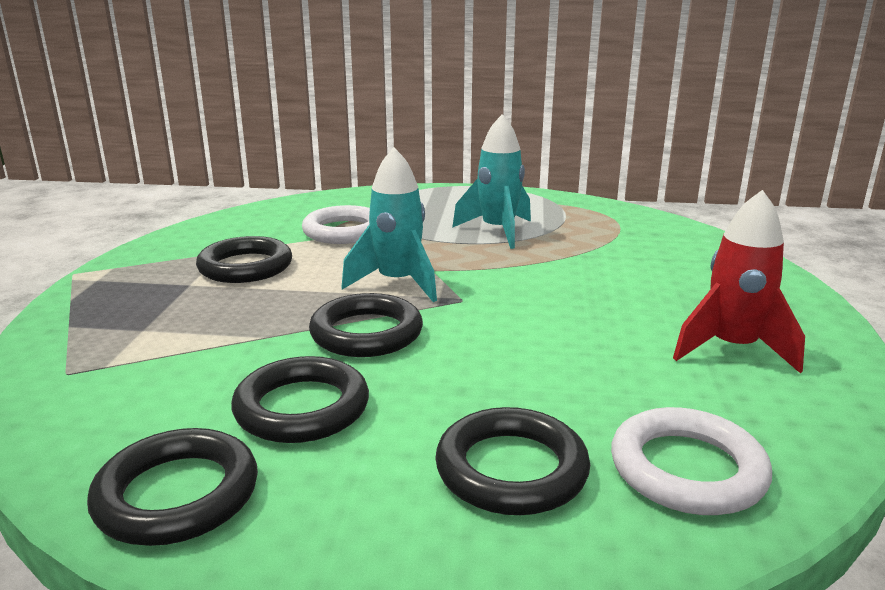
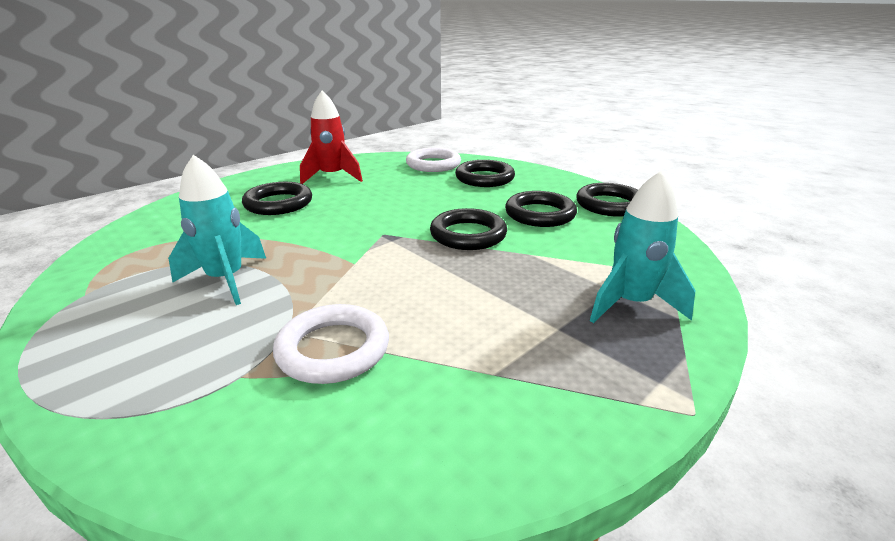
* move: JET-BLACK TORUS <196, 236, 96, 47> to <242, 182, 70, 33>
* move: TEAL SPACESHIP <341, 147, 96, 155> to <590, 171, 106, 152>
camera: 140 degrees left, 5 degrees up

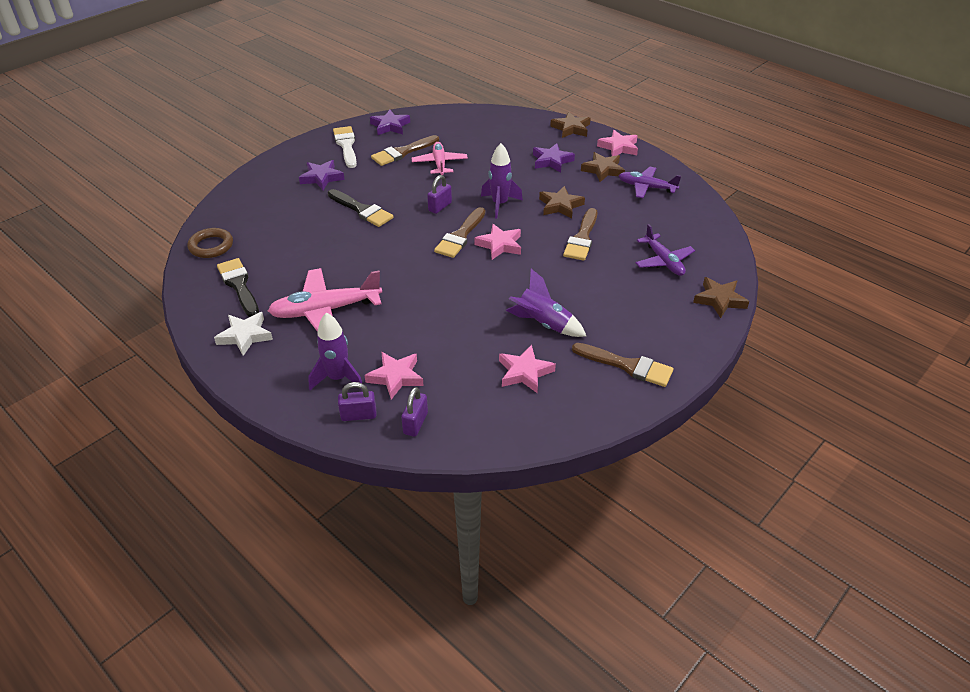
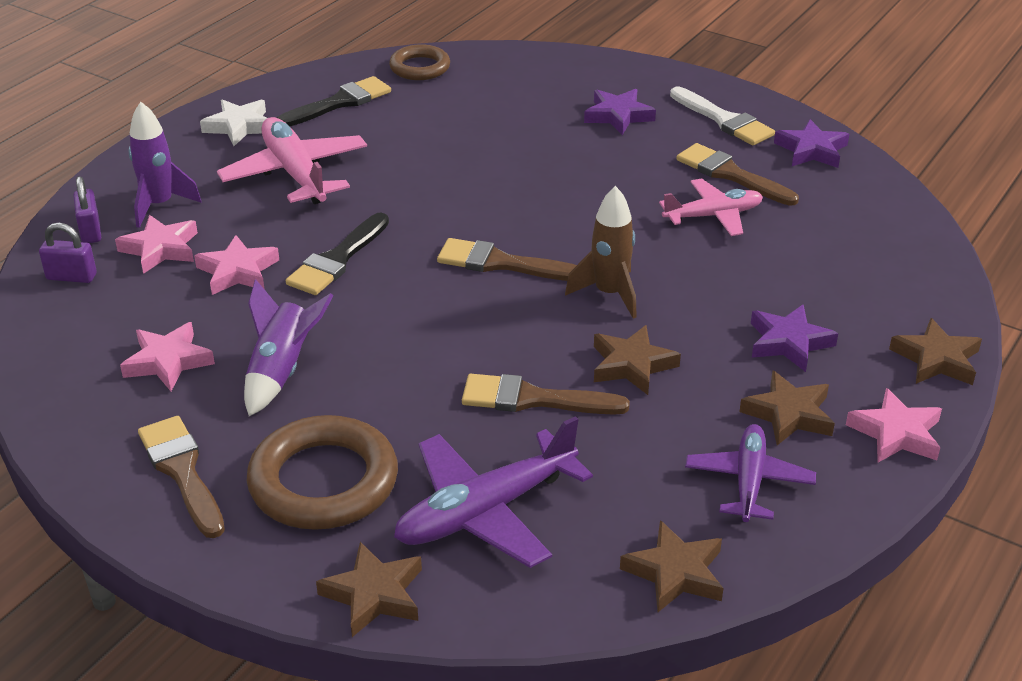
* rotate: DARK BROWN PAINT BRUSH <572, 343, 102, 44> = <138, 416, 87, 122> 135 degrees clockwise
* move: ROSY FIVE-POINTED STAR <474, 224, 47, 36> to <194, 235, 85, 60>
* insert: DARK BROWN TORUS <247, 415, 151, 115>
* move: JET-BLACK PAINT BRUSH <328, 189, 66, 38> to <286, 213, 103, 82>
* resize: ROYAL PURPLE PLANE <636, 224, 59, 52> = <394, 416, 199, 152> x1.54
* recolor: ROYAL PURPLE SPACESHIP <481, 143, 42, 76> to DARK BROWN SPACESHIP <565, 186, 72, 133>
* insert: DARK BROWN FIVE-POINTED STAR <620, 520, 103, 92>
* rotate: SNOW-WHITE PAINT BRUSH <333, 126, 24, 42> = <670, 87, 105, 58> 75 degrees clockwise
* delete: ROYAL PURPLE PADLOCK <427, 175, 25, 39>
camera: 80 degrees right, 5 degrees down

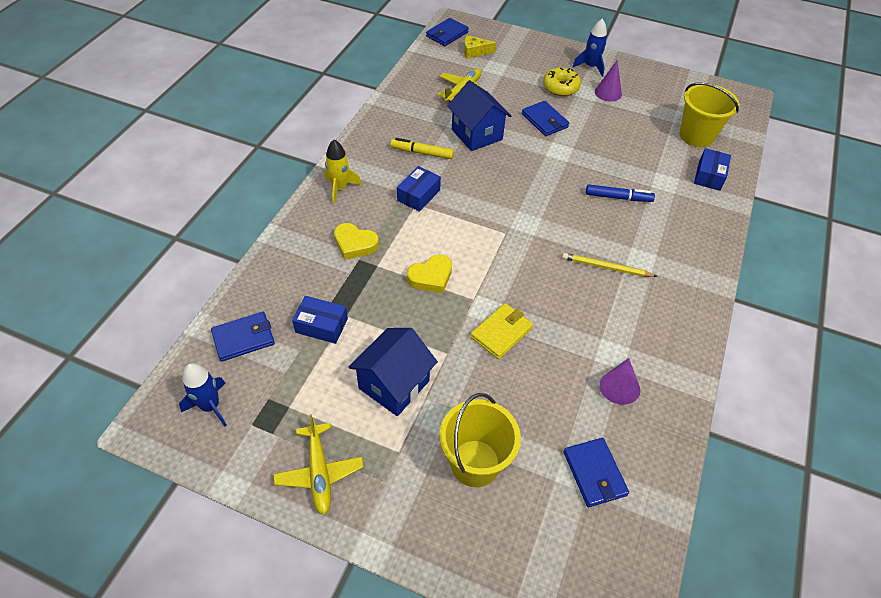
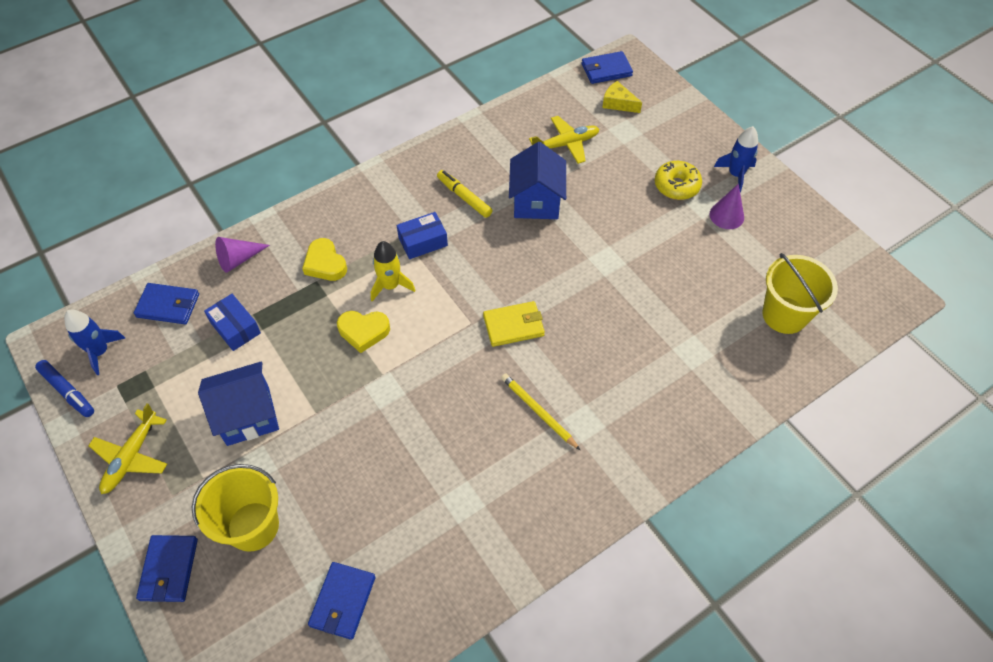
* move: COBALT FELT PEN <586, 184, 69, 18> to <35, 360, 59, 57>
* move: COBALT CARD WALLET <522, 101, 47, 35> to <136, 535, 62, 67>
* move: ROYAL PURPLE CONE <599, 358, 41, 47> to <215, 237, 55, 36>
* move: BRIGHT YELLOW SPACESHIP <324, 139, 38, 65> to <371, 241, 45, 61>
* move: BRIGHT YELLOW CARD WALLET <470, 303, 63, 56> to <483, 301, 62, 46>
* delete: COBALT PARCEL <694, 148, 37, 43>
camera: 35 degrees right, 5 degrees up

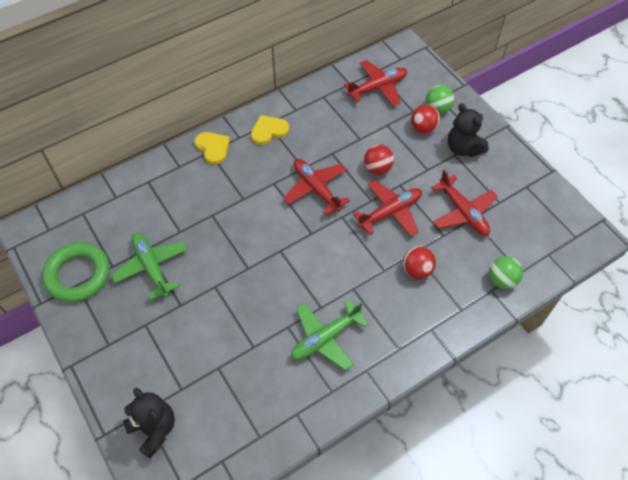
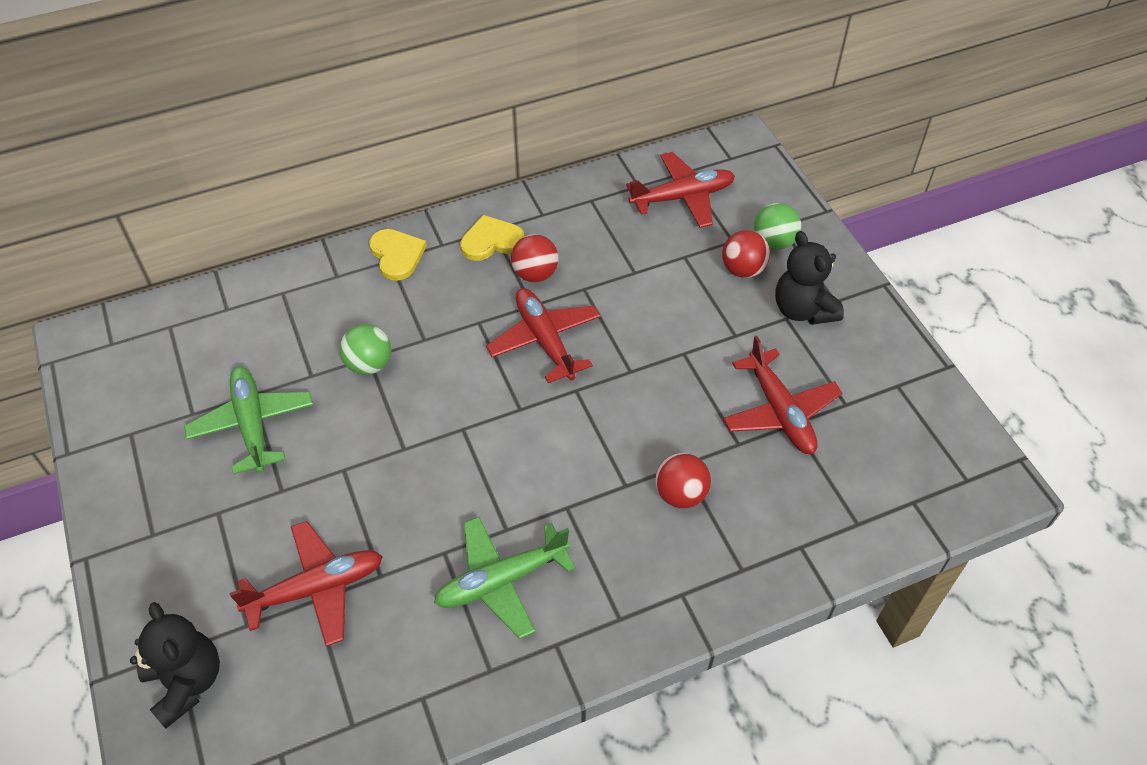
* move: RED PLANE <352, 180, 70, 56> to <229, 521, 154, 125>
* move: LEAF-GREEN PLAY BALL <489, 256, 34, 33> to <340, 324, 51, 51>
* move: RED PLAY BALL <364, 145, 30, 30> to <511, 234, 48, 48>
* delete: LEAF-GREEN TORUS <42, 242, 68, 60>
camera: 10 degrees right, 5 degrees down

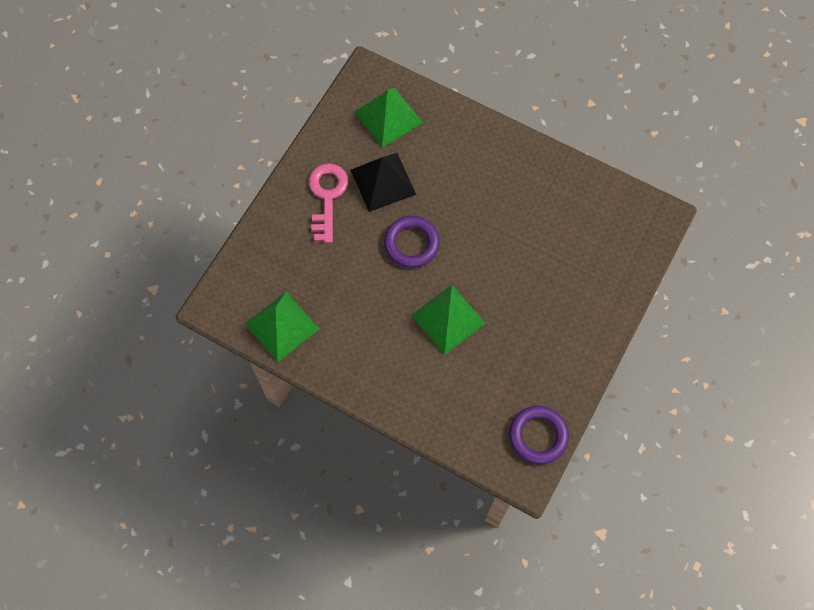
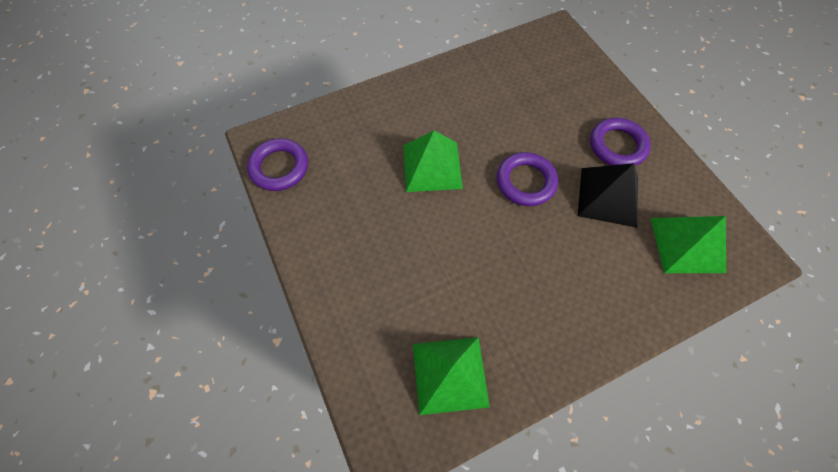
* move: LEAF-GREEN SOLID PYRAMID <245, 292, 74, 70> to <413, 337, 77, 78>
* replace: ROSY KEY <309, 163, 39, 80> to ROYAL PURPLE TORUS <590, 118, 61, 48>
camera: 125 degrees right, 5 degrees down

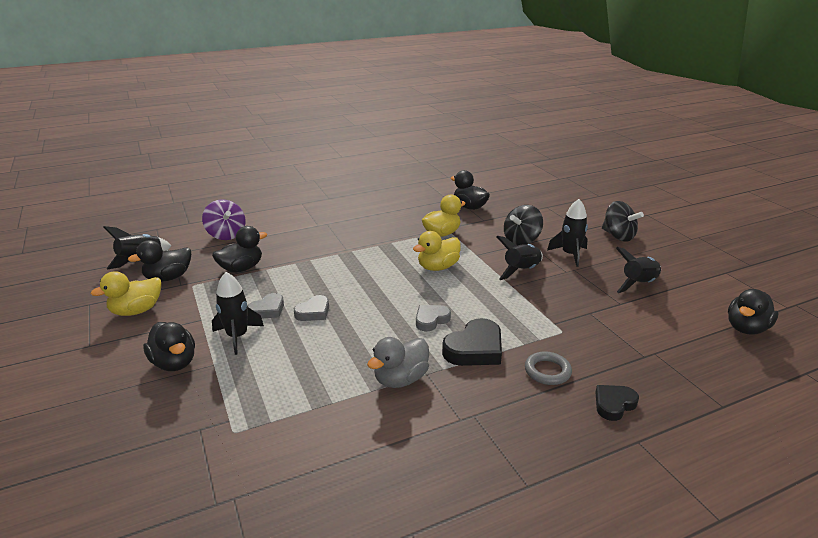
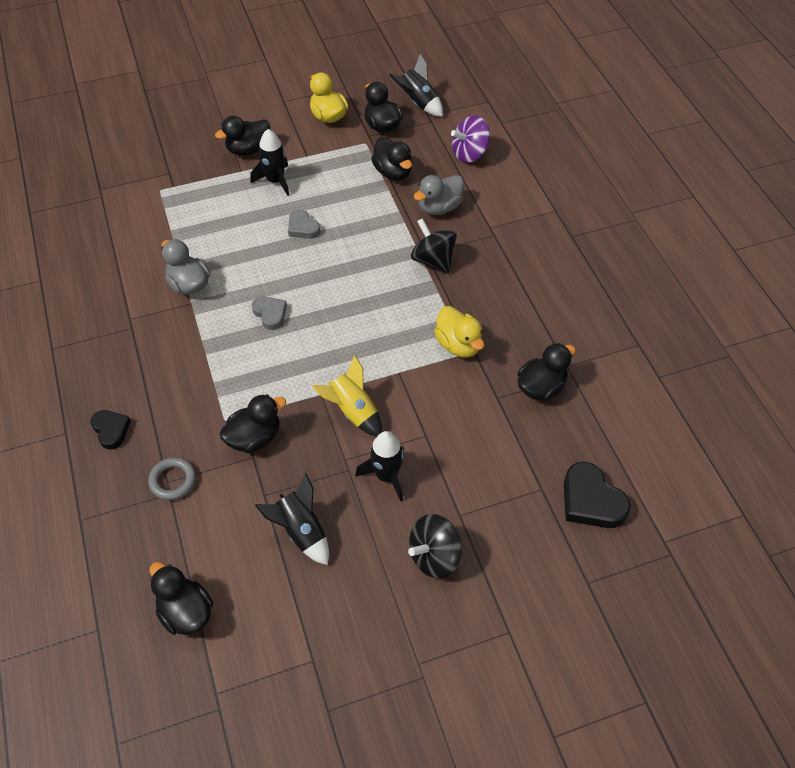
* move: GREY TORUS <525, 351, 47, 34> to <148, 457, 48, 43>
* insert: JET-BLACK TOY DUCK <220, 394, 66, 59>
* recolor: JET-BLACK SPACESHIP <496, 236, 47, 44> to BRIGHT YELLOW SPACESHIP <312, 355, 70, 81>
* move: JET-BLACK WHIRLIGIG <504, 205, 39, 40> to <411, 218, 46, 56>
* insert: GREY TOY DUCK <414, 175, 50, 40>
* move: JET-BLACK HEART SHAPE <442, 318, 60, 48> to <564, 462, 67, 66>
* delete: GREY HEART SHAPE <248, 293, 36, 25>
* delete: BRIGHT YELLOW TOY DUCK <413, 231, 48, 40>
camera: 95 degrees right, 25 degrees up

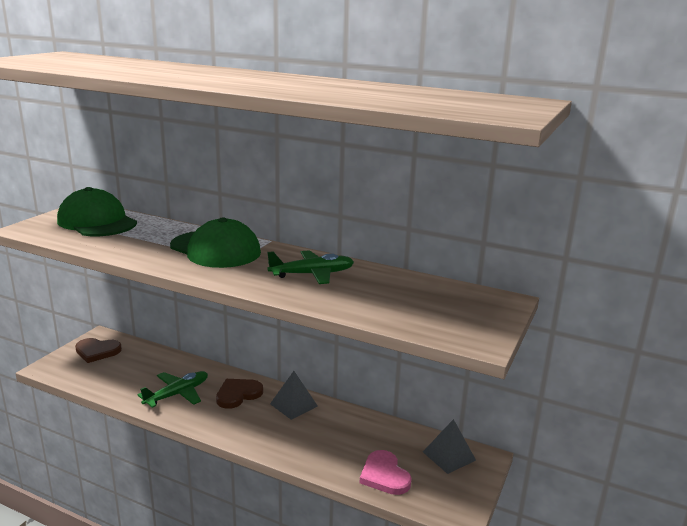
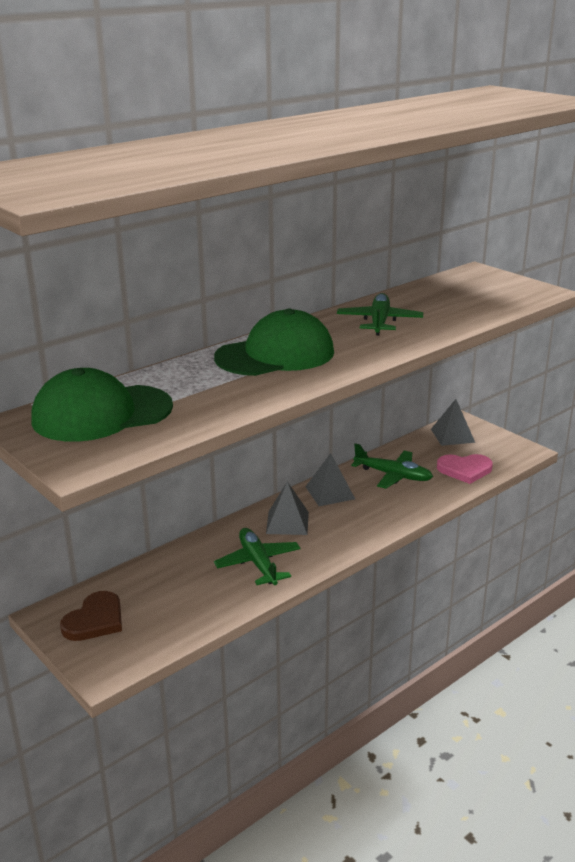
* replace: DARK BROWN HEART SHAPE <216, 379, 47, 30> to GREY SOLID PYRAMID <266, 482, 43, 53>
* insert: LEAF-GREEN PLANE <351, 443, 82, 46>
camera: 65 degrees left, 5 degrees up

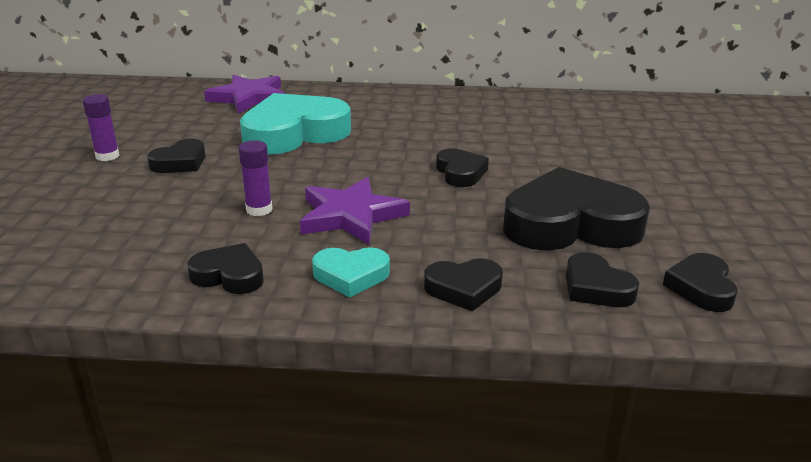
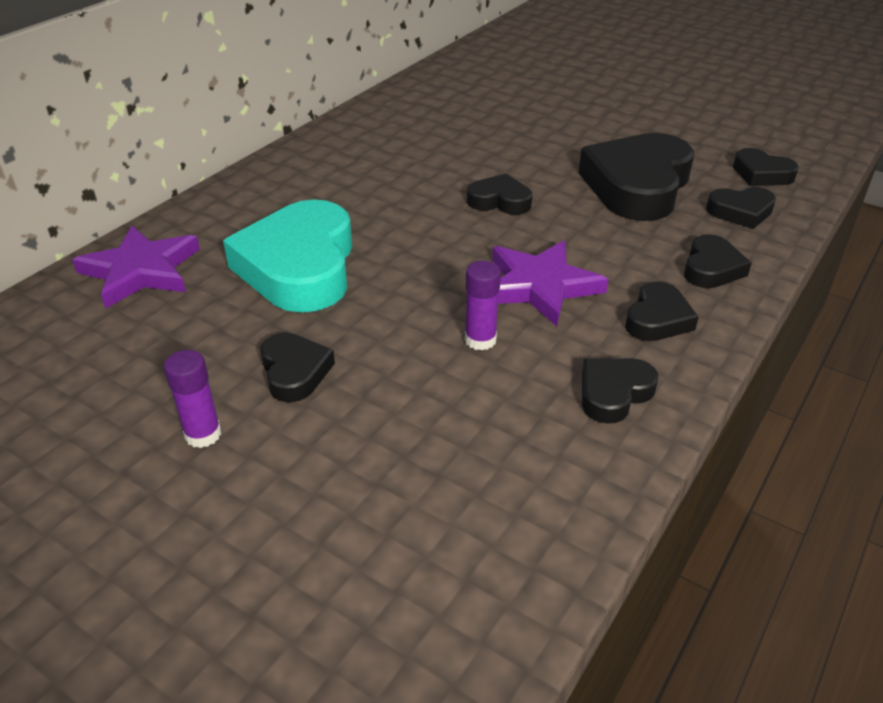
* recolor: TEAL HEART SHAPE <312, 247, 78, 50> to JET-BLACK HEART SHAPE <625, 281, 74, 60>
camera: 60 degrees left, 10 degrees up

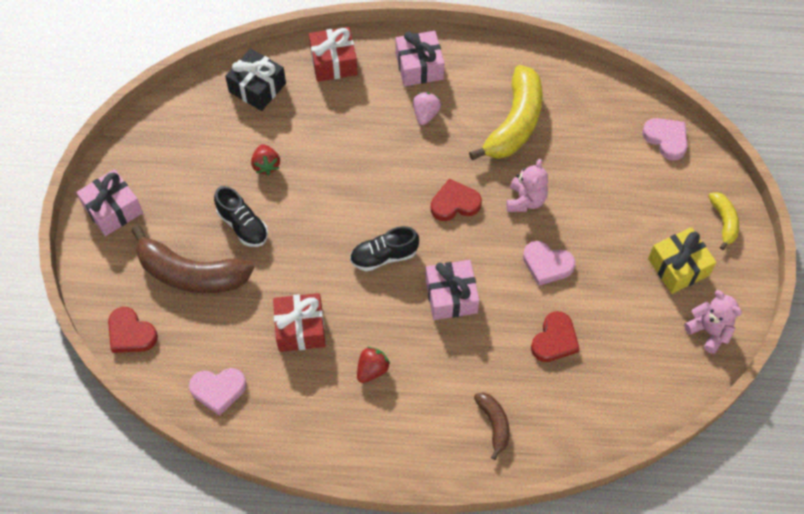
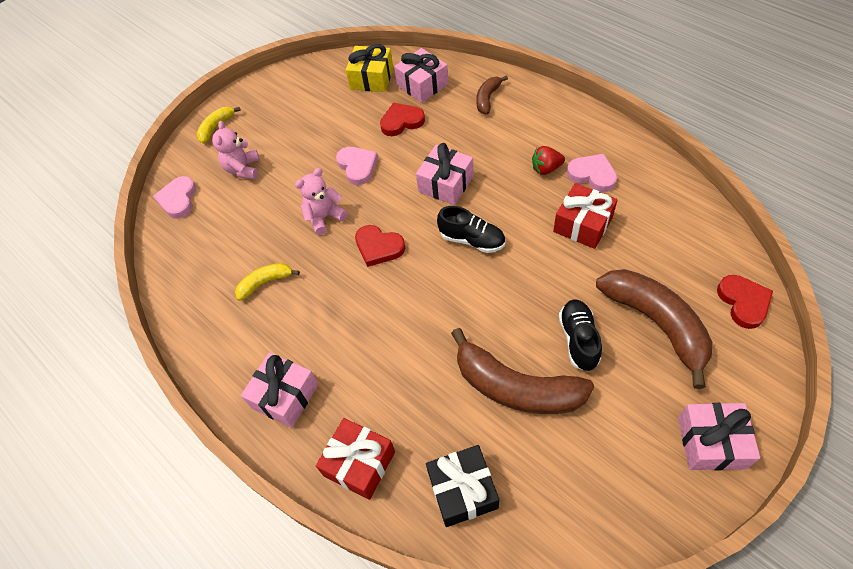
* move: ROSY TEDDY <684, 290, 58, 64> to <212, 121, 48, 58>
* resize: BRIGHT YELLOW BANANA <469, 65, 74, 95> = <235, 263, 65, 38> x0.50
* move: BRIGHT YELLOW WRAPPED GIFT <648, 227, 69, 67> to <346, 44, 47, 48>
* insert: ROSY WRAPPED GIFT <394, 48, 54, 55>
* replace: RED STRAWBERRY <251, 144, 29, 32> to DARK BROWN BANANA <451, 328, 143, 86>
* move: ROSY HEART SHAPE <189, 368, 57, 48> to <567, 154, 50, 38>
* delete: ROSY STRAWBERRY <413, 92, 28, 33>
camera: 135 degrees left, 5 degrees down

